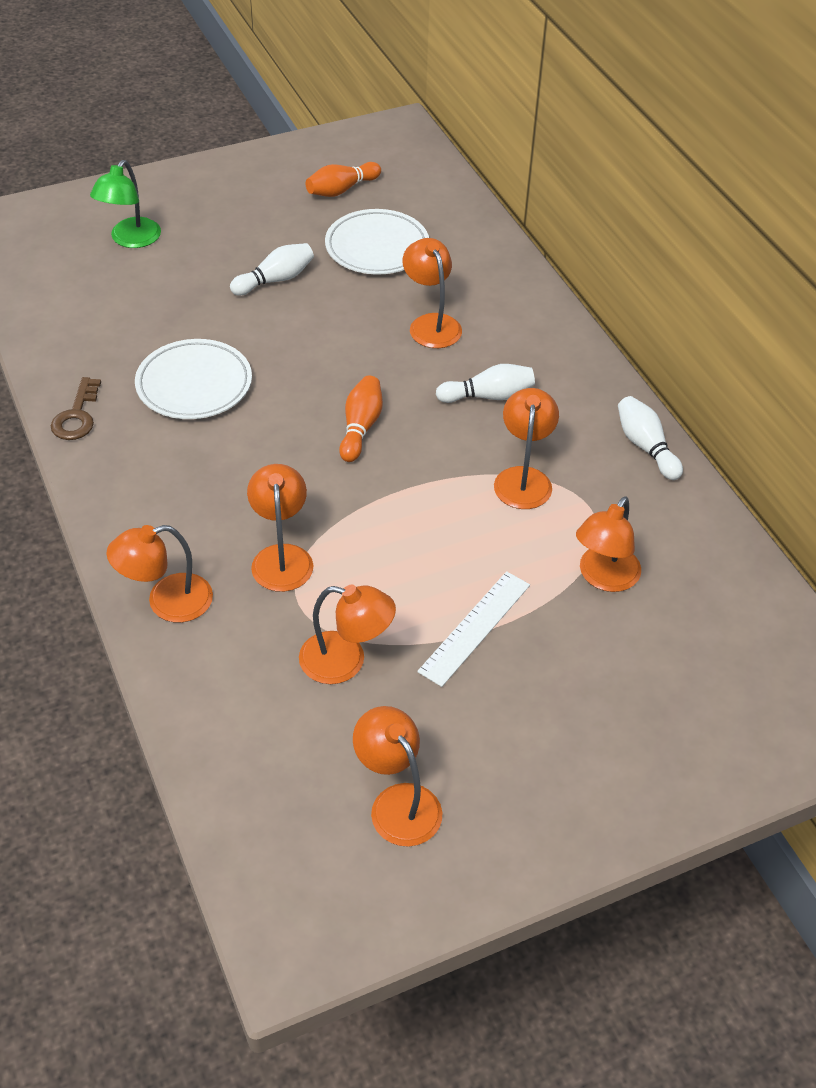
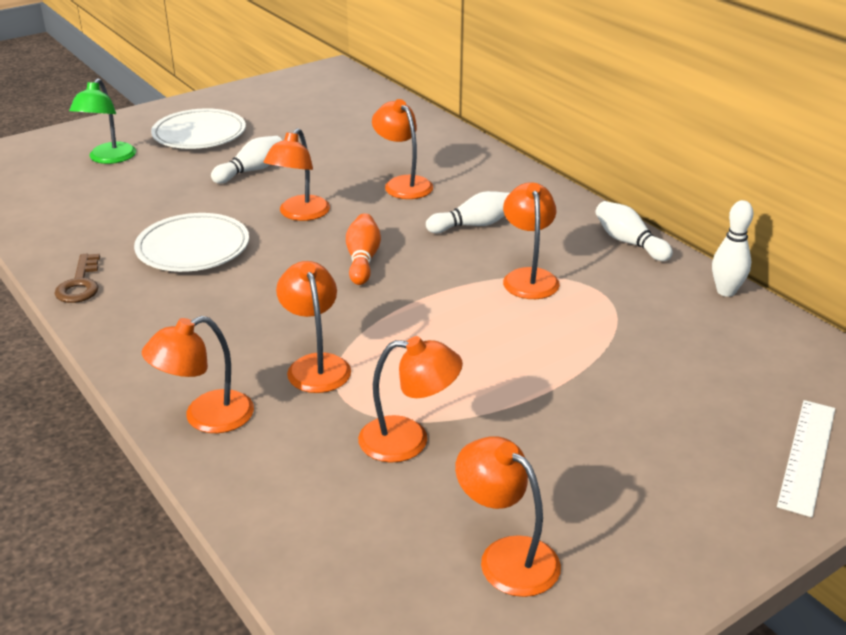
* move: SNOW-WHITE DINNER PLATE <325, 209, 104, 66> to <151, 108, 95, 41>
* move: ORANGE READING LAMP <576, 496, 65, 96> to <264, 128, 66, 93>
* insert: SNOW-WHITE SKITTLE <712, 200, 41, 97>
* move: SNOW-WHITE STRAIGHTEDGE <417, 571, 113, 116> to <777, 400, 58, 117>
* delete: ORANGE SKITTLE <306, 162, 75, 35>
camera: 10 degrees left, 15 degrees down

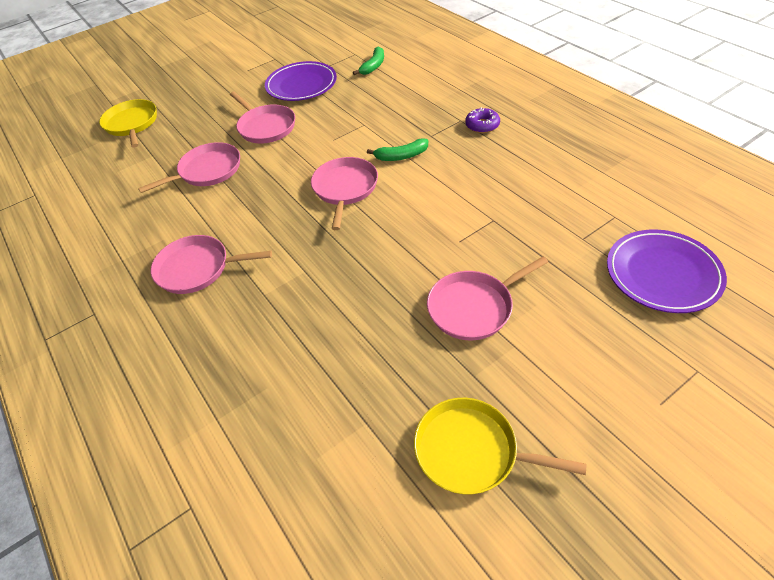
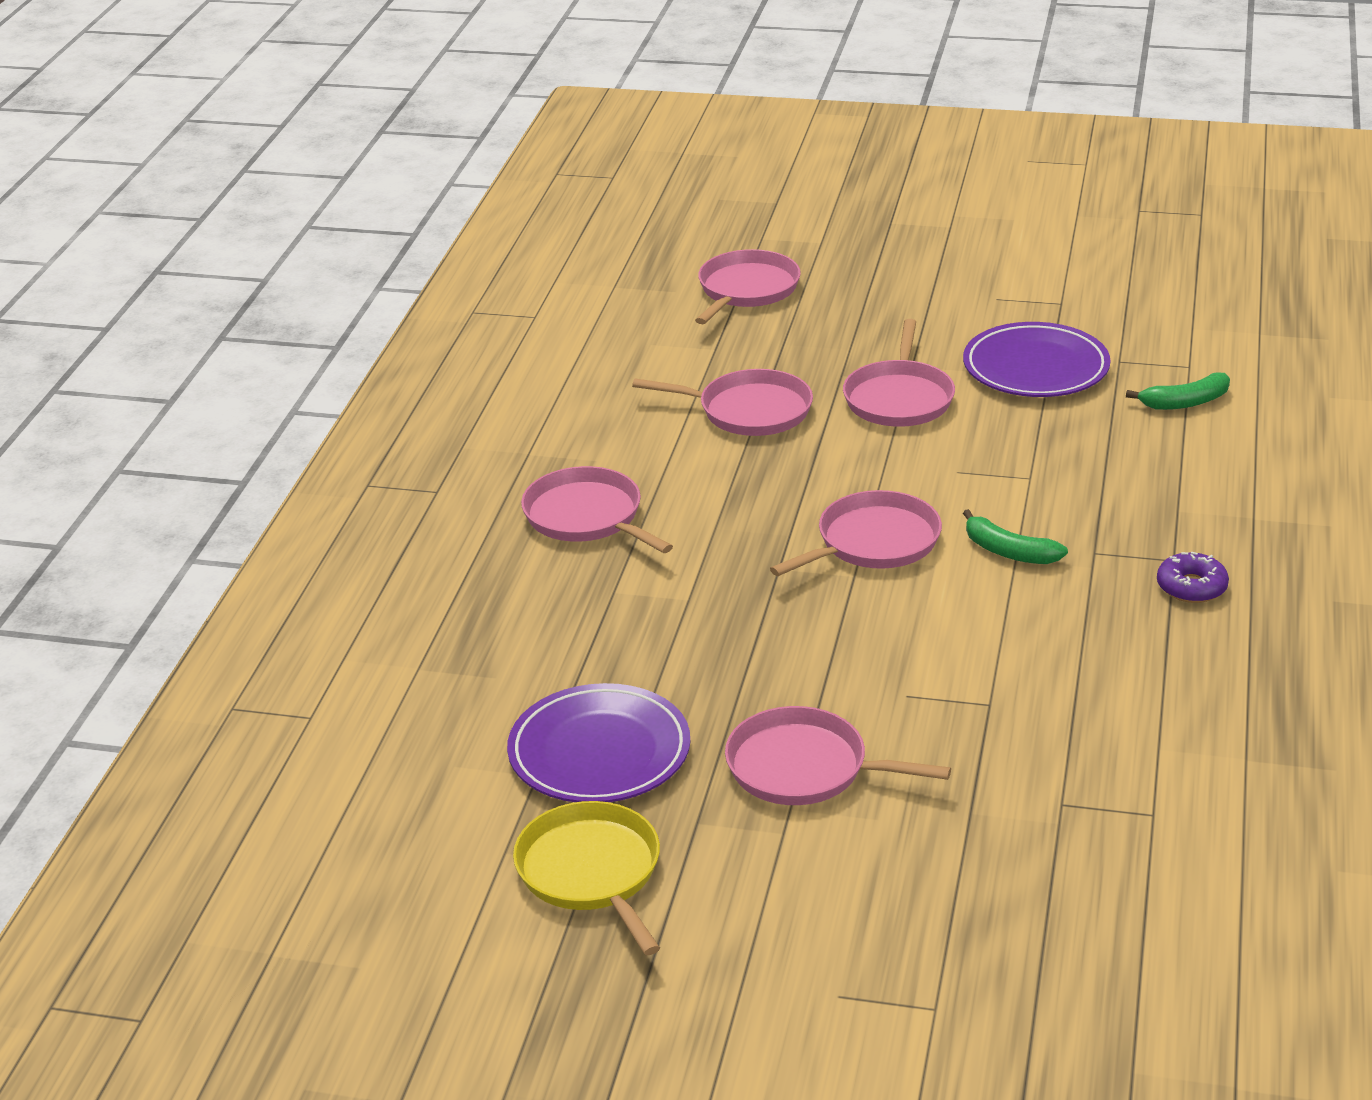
* move: ROYAL PURPLE DINNER PLATE <607, 229, 120, 84> to <507, 683, 183, 119>
* recolor: BRIGHT YELLOW PAN <99, 99, 58, 49> to ROSY PAN <695, 249, 106, 75>
camera: 45 degrees right, 15 degrees down

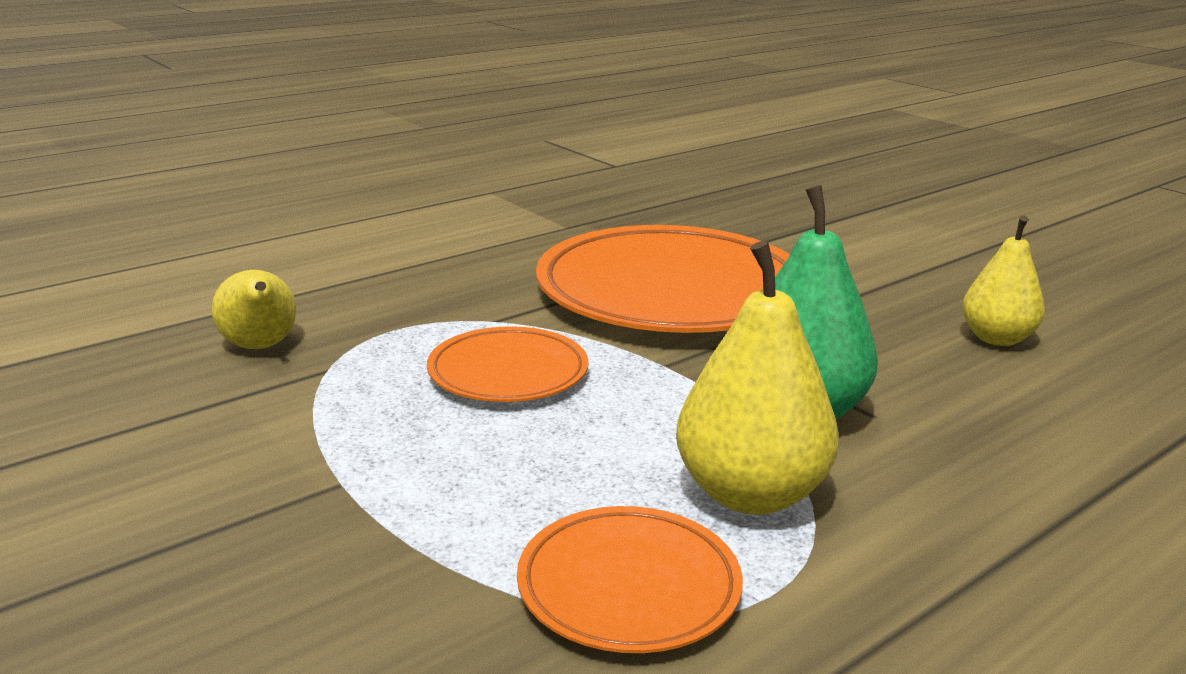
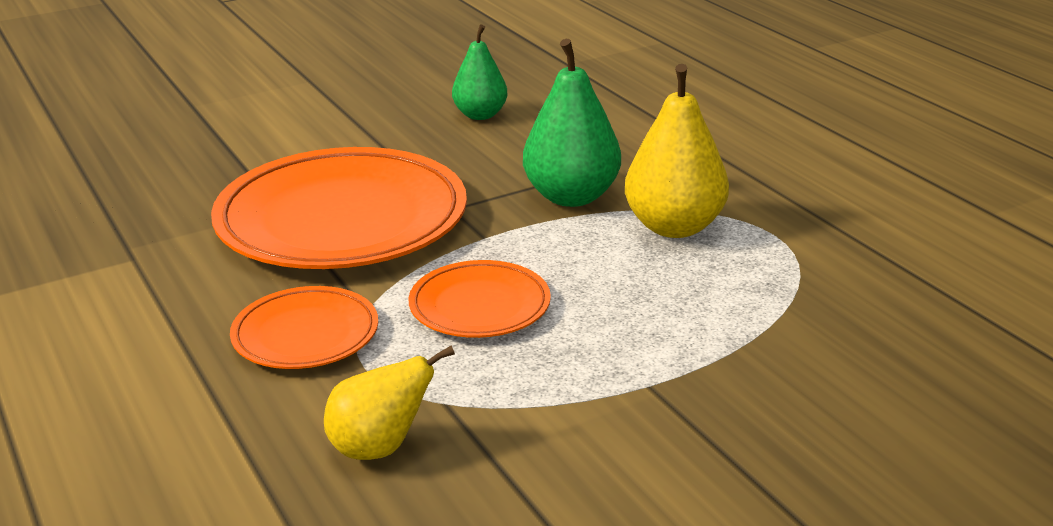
* move: ORANGE DINNER PLATE <517, 506, 226, 147> to <230, 286, 148, 83>
* recolor: BRIGHT YELLOW PEAR FRUIT <962, 215, 83, 131> to LEAF-GREEN PEAR FRUIT <452, 24, 55, 96>
camera: 80 degrees left, 5 degrees up

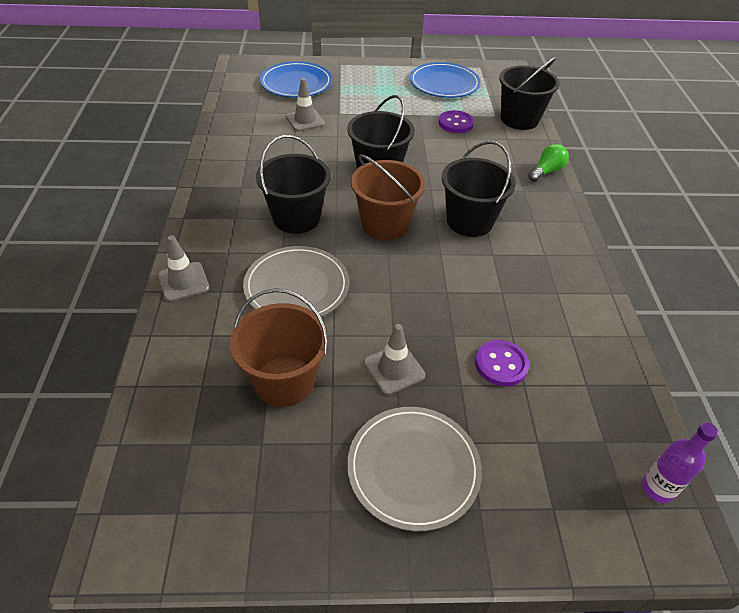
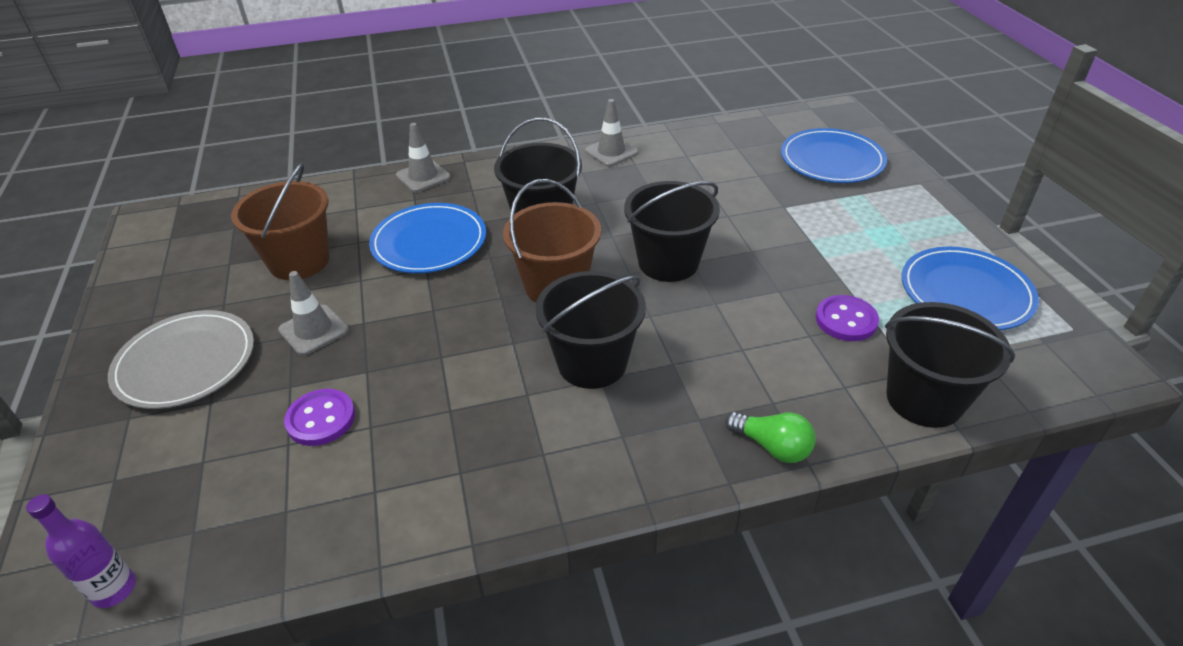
* recolor: GREY DINNER PLATE <243, 246, 106, 71> to COBALT DINNER PLATE <369, 203, 117, 70>
* move: GREY SAFETY CONE <286, 78, 39, 54> to <585, 99, 54, 68>
camera: 80 degrees right, 5 degrees down

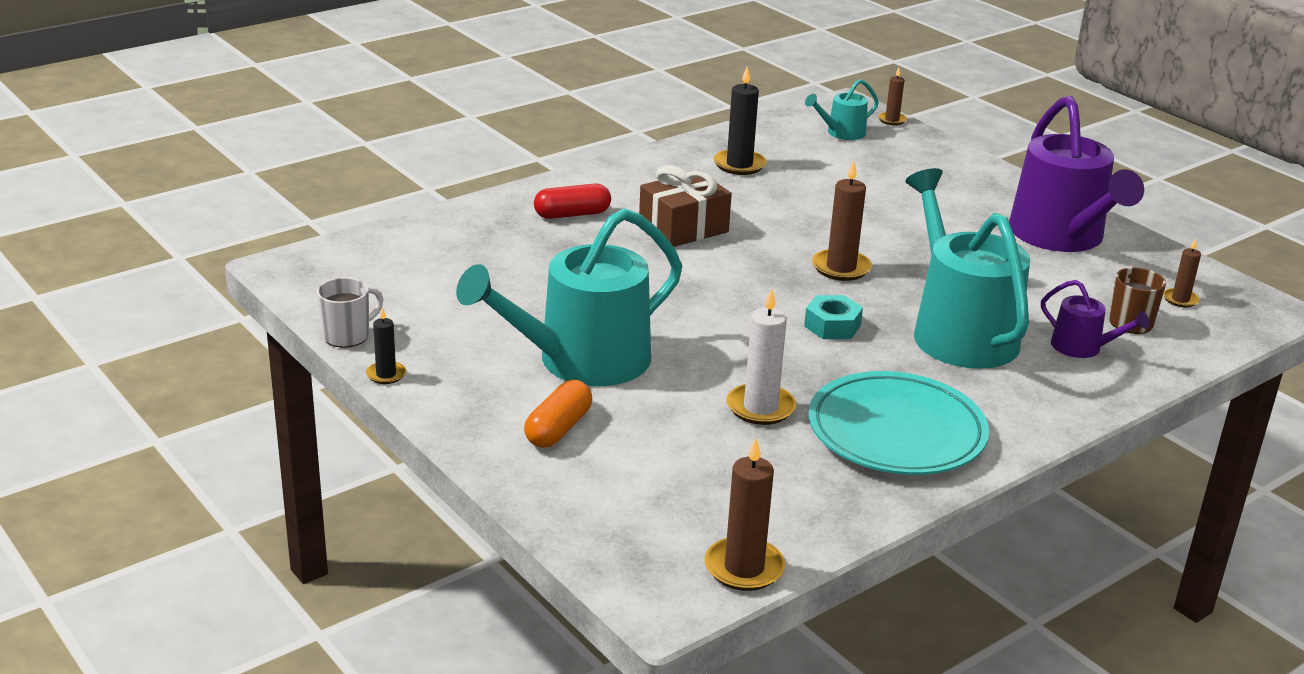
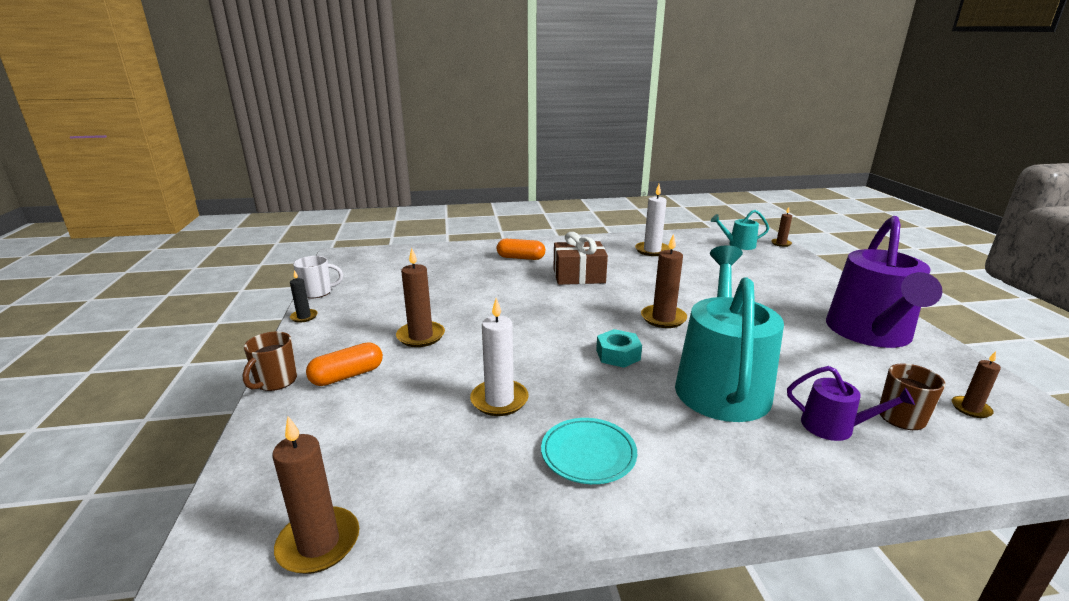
* insert: DARK BROWN COFFEE MUG <243, 332, 54, 59>
* replace: TEAL WATERING POT <456, 208, 226, 178> to DARK BROWN CANDLE <396, 248, 49, 99>
* recolor: RED PILL <534, 184, 77, 35> to ORANGE PILL <497, 239, 48, 21>
* resize: TEAL DINNER PLATE <808, 371, 181, 104> = <541, 418, 96, 66> x0.57
* recolor: JET-BLACK CANDLE <713, 67, 54, 108> to SNOW-WHITE CANDLE <635, 184, 35, 72>
* rotate: ROYAL PURPLE WATERING POT <1041, 280, 109, 78> = <787, 366, 128, 75> 45 degrees counterclockwise
camera: 30 degrees right, 5 degrees down

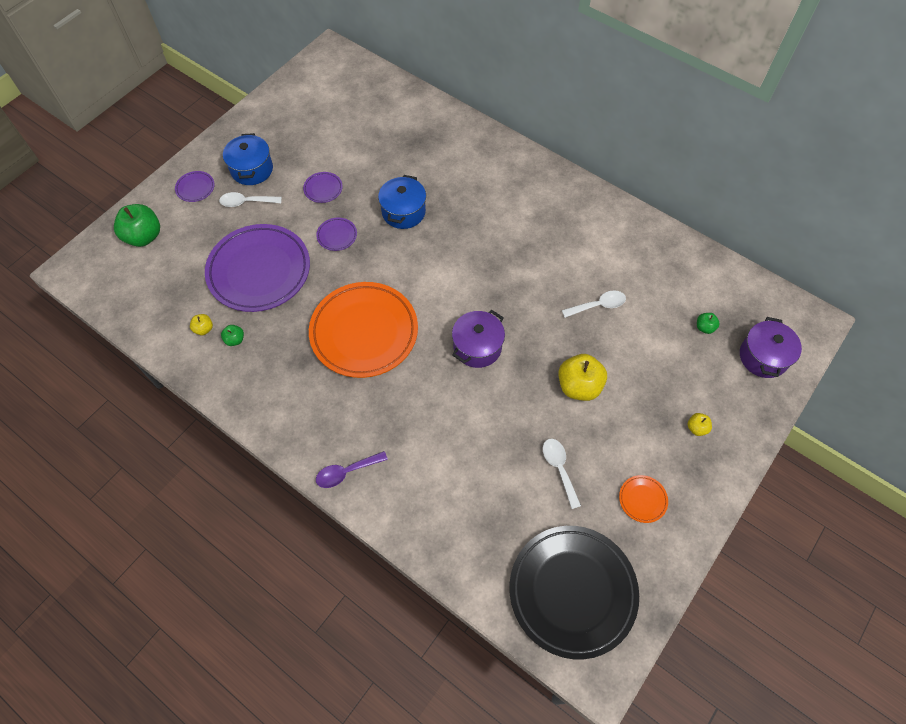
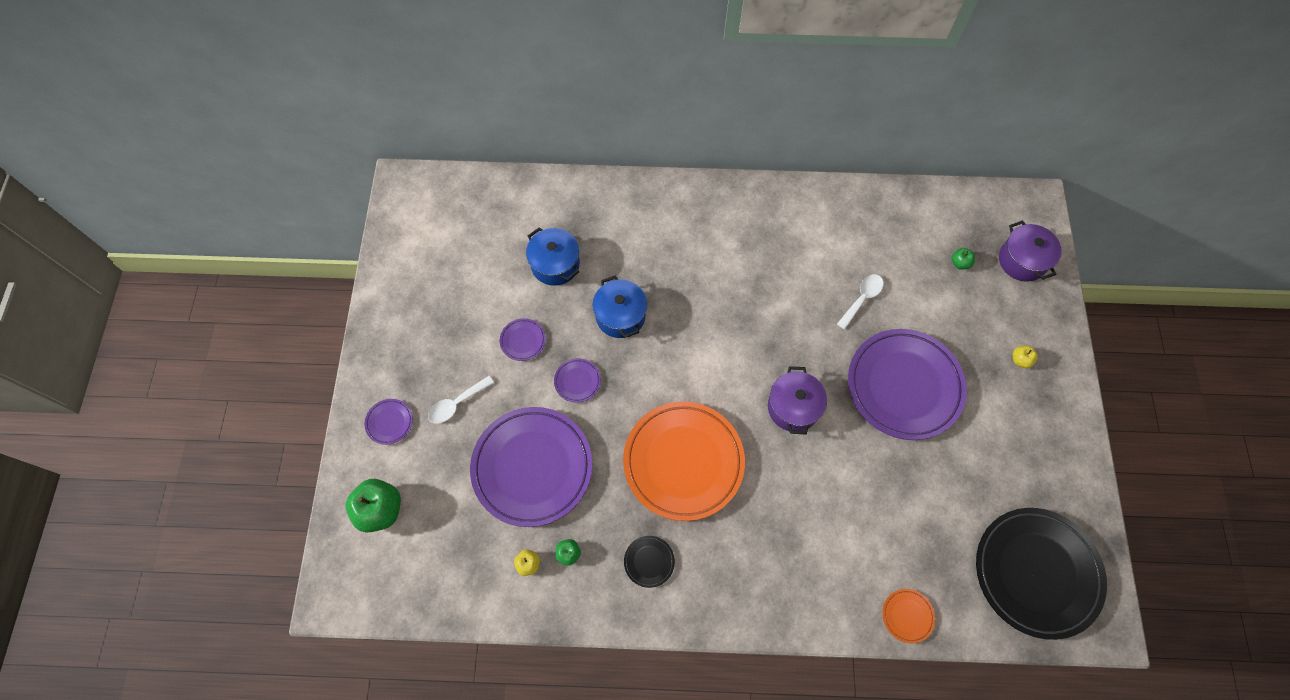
* move: COBALT STOCKPOT <223, 133, 50, 52> to <526, 227, 54, 59>
* insert: JET-BLACK DINNER PLATE <624, 536, 51, 52>
* replace: BRIGHT YELLOW APPLE FRUIT <558, 354, 49, 47> to ROYAL PURPLE DINNER PLATE <848, 329, 119, 111>
* move: ORANGE DINNER PLATE <619, 475, 49, 48> to <882, 589, 53, 54>
* delete: ROYAL PURPLE TABLESPOON <316, 451, 72, 37>
* delete: SNOW-WHITE TABLESPOON <543, 439, 38, 70>
camera: 35 degrees left, 5 degrees up

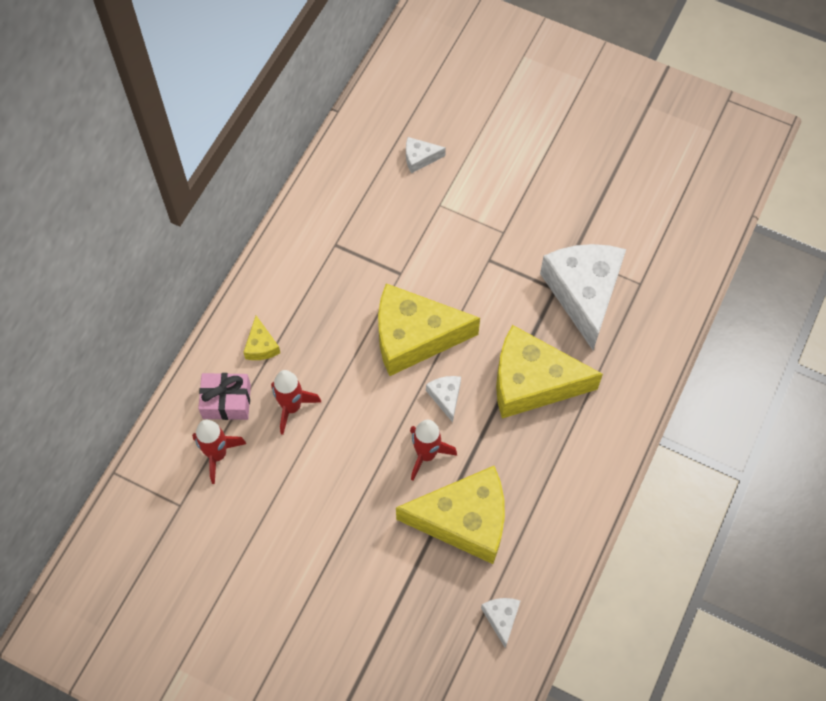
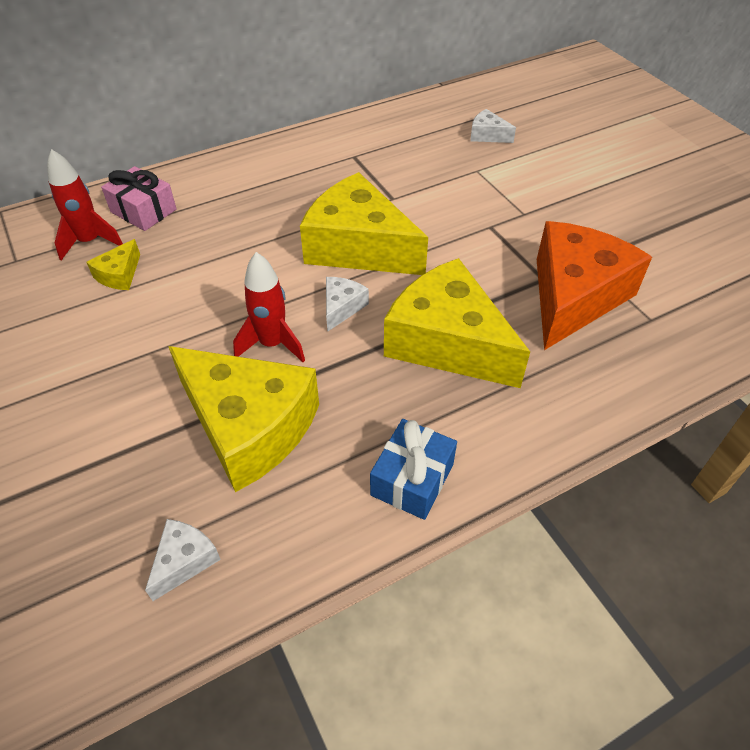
* move: BRIGHT YELLOW PIECE OF CHEESE <243, 316, 37, 44> to <86, 239, 54, 51>
* insert: COBALT WRAPPED GIFT <370, 419, 87, 101>
* recolor: SNOW-WHITE PIECE OF CHEESE <540, 244, 86, 106> to ORANGE PIECE OF CHEESE <537, 221, 115, 129>
* delete: RED SPACESHIP <271, 370, 51, 65>
camera: 35 degrees right, 15 degrees down

